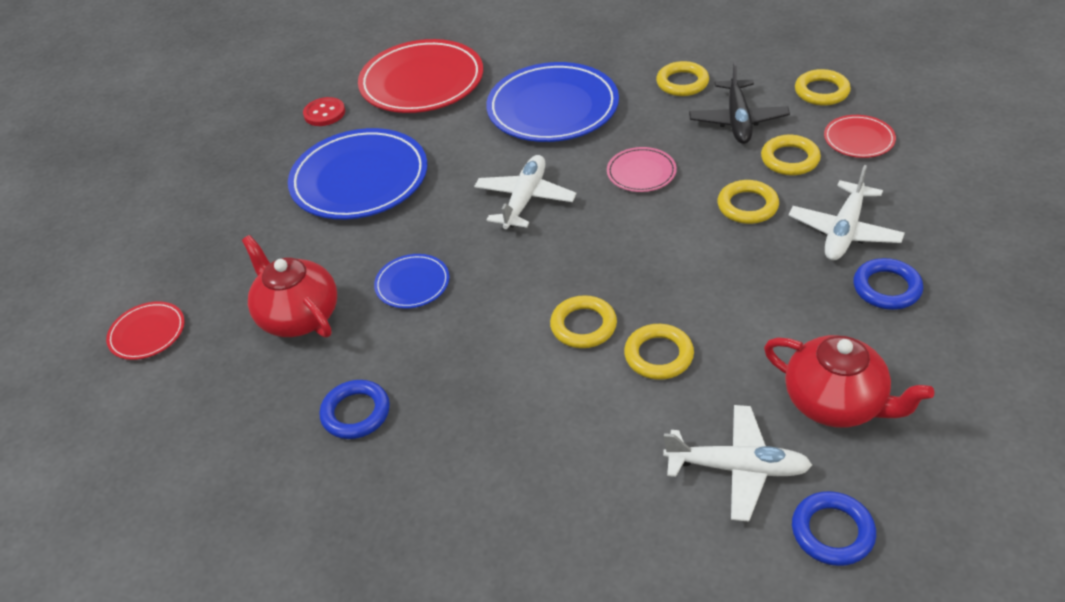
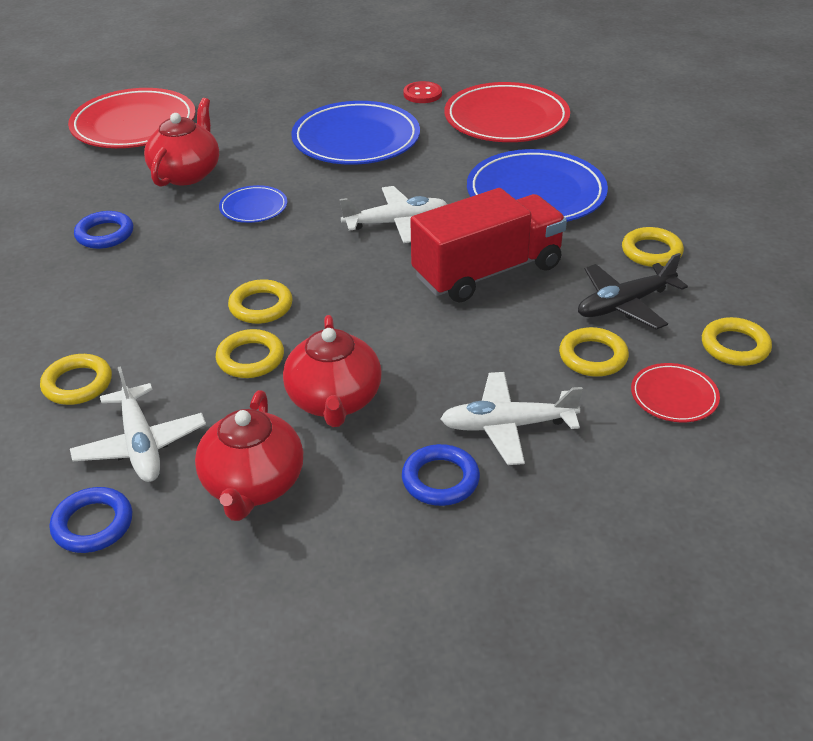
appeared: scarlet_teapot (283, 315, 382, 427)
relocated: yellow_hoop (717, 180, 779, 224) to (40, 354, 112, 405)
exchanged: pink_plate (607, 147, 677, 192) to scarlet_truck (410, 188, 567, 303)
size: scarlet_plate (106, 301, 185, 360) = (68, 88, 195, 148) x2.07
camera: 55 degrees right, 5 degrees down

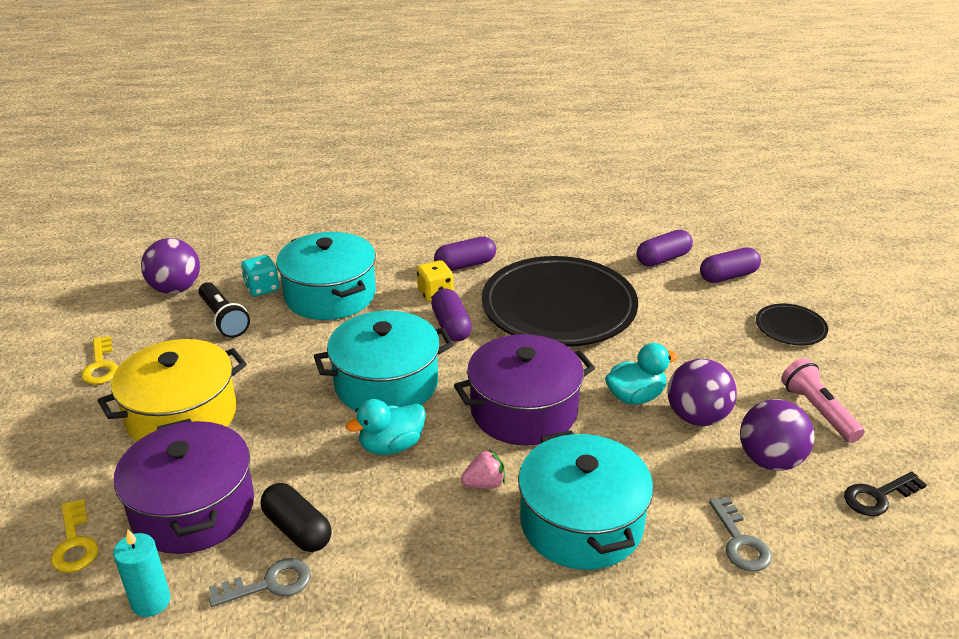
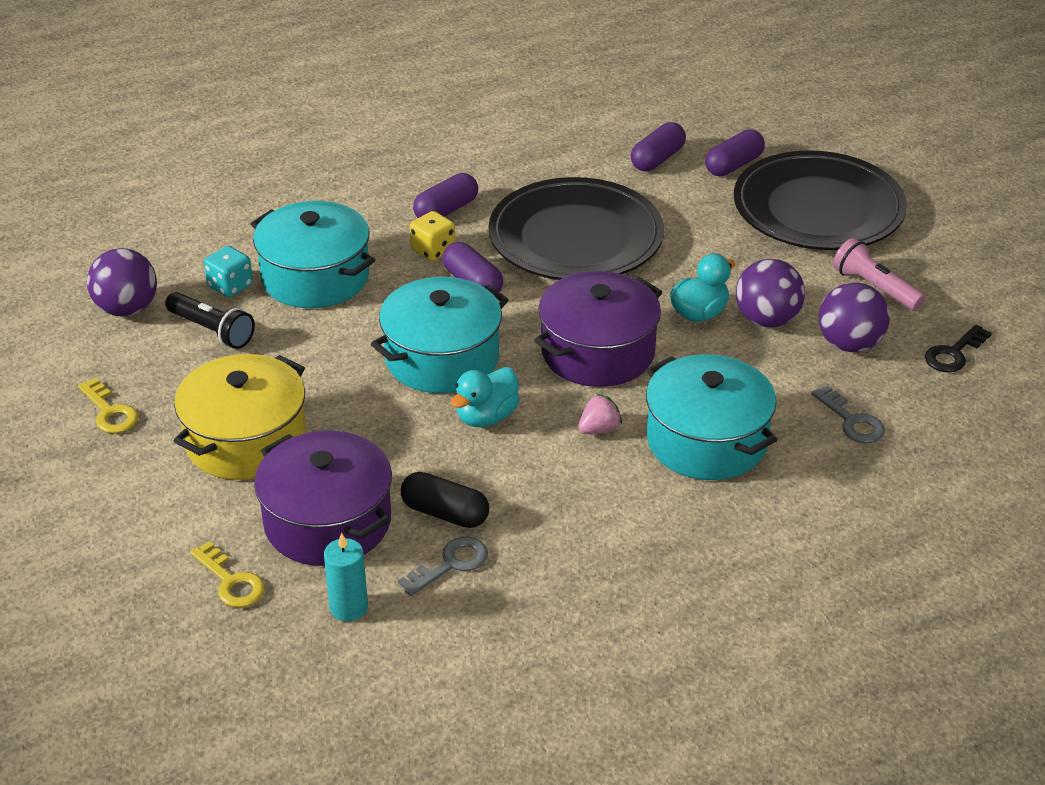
size: black_plate (756, 304, 828, 345) = (734, 150, 907, 250) x2.29
camera: 20 degrees left, 5 degrees up

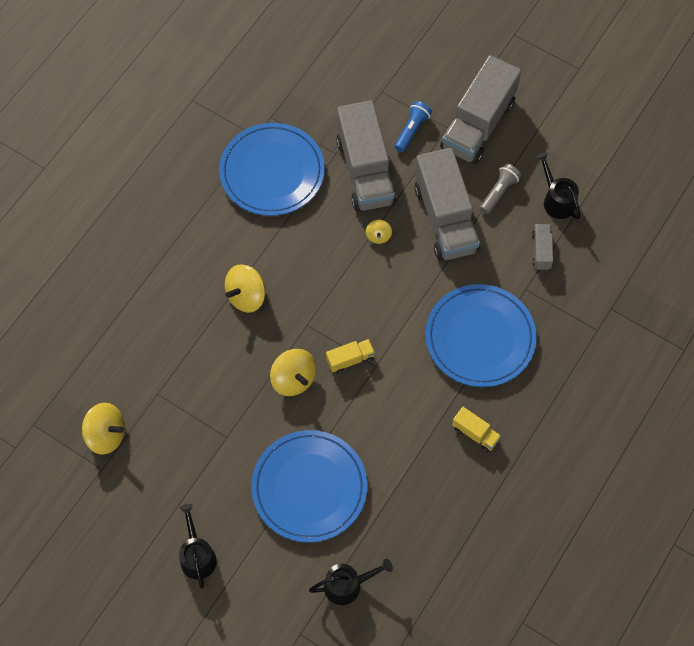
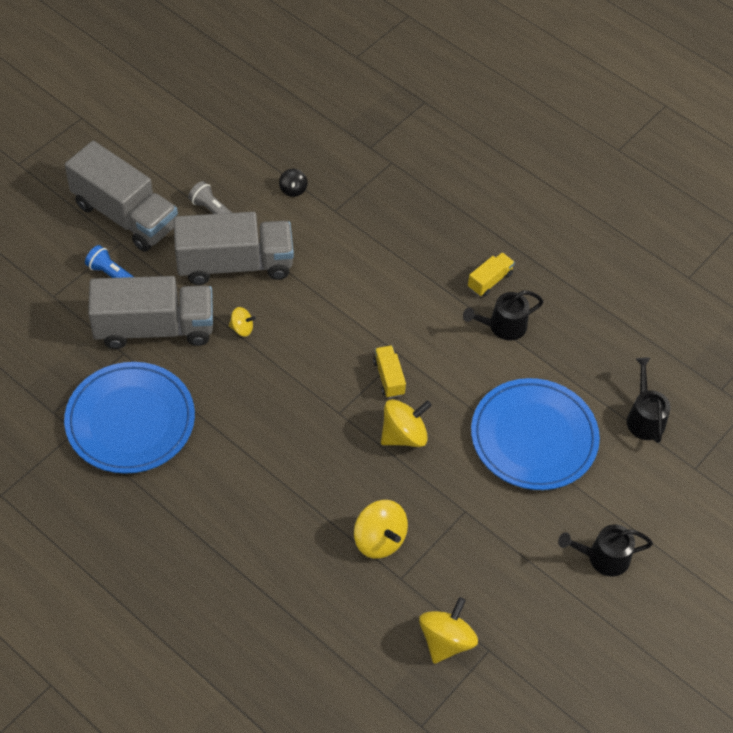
missing: cobalt_plate (425, 284, 537, 387)
relocated: yellow_toy_top (225, 264, 265, 313) to (354, 500, 408, 559); black_sprinkling_can (536, 152, 581, 219) to (463, 290, 544, 340)
exchanged: grey_truck (532, 224, 553, 270) to black_toy_top (279, 169, 308, 197)
camera: 85 degrees left, 10 degrees down

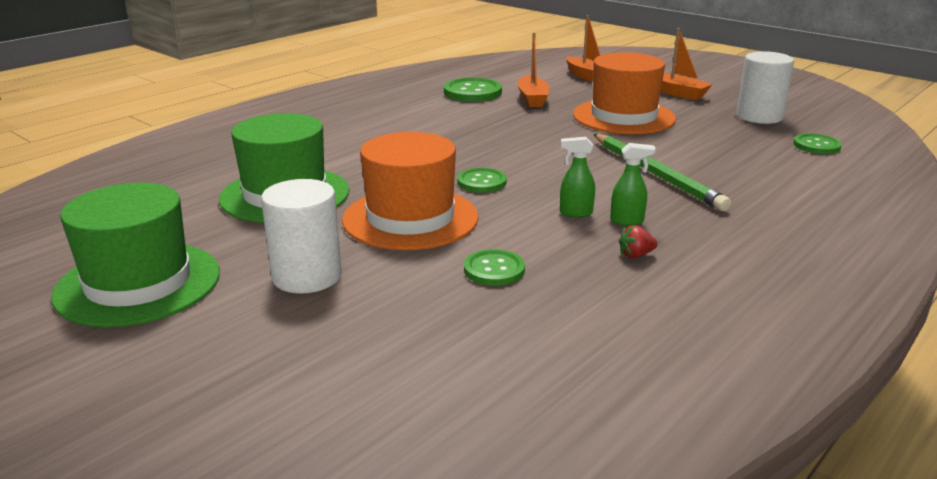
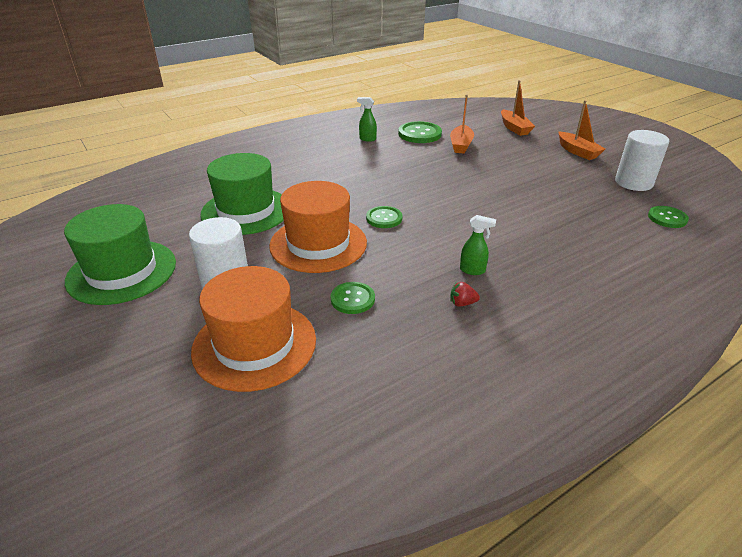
missing: emerald_pencil (594, 134, 731, 211)
relocated: orange-coloured_hat (573, 52, 676, 134) to (191, 266, 316, 392); emerald_spray_bottle (560, 137, 595, 218) to (357, 97, 377, 142)
camera: 15 degrees right, 10 degrees up

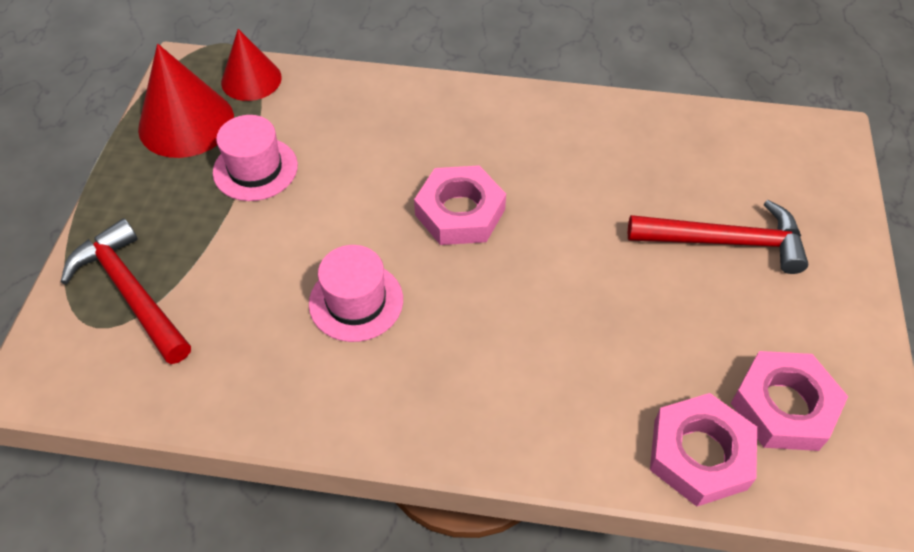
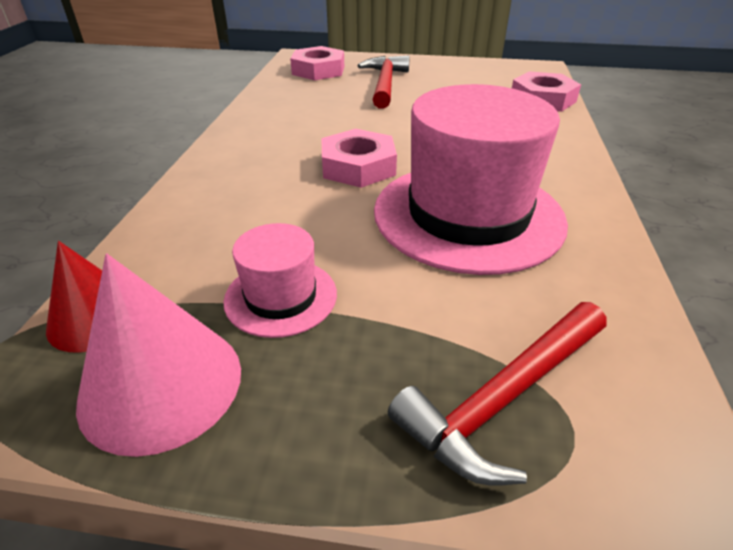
relocated: pink_hex_nut (731, 351, 848, 451) to (290, 46, 344, 80)
colour: scarlet_solid_cone (138, 44, 234, 158) to pink_solid_cone (76, 253, 241, 457)
size: pink_hat (309, 245, 403, 342) = (374, 84, 568, 275) x2.07
camera: 90 degrees left, 15 degrees down

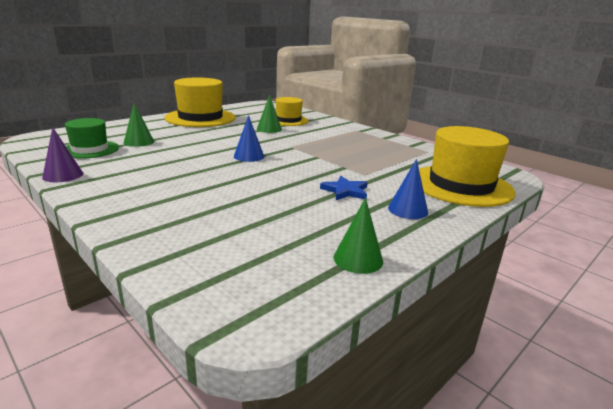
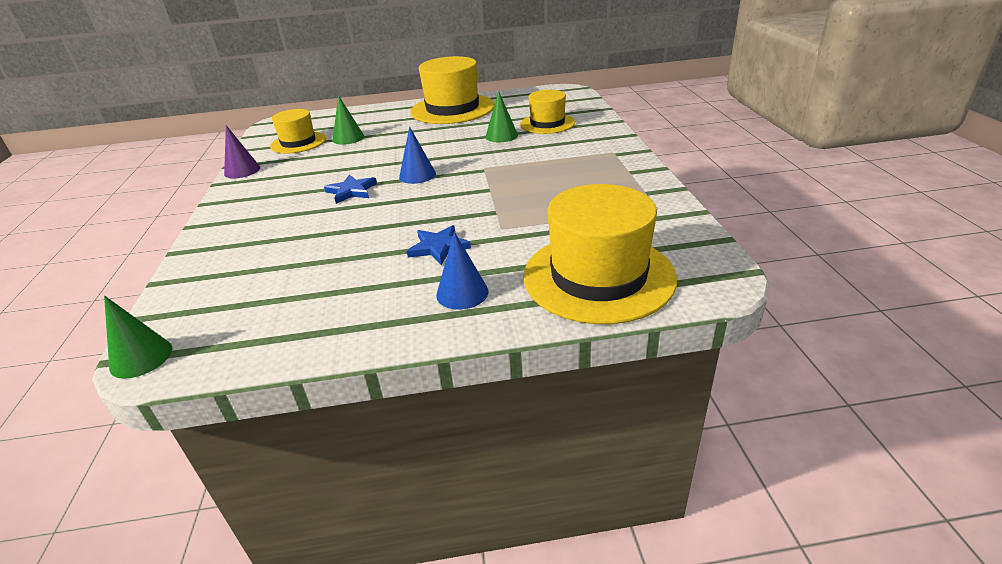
appeared: cobalt_star_shape (324, 175, 377, 204)
relocated: emerald_solid_cone (334, 198, 383, 274) to (104, 296, 172, 379)
colour: emerald_hat (65, 118, 119, 159) to yellow_hat (270, 109, 326, 154)
camera: 40 degrees right, 10 degrees up

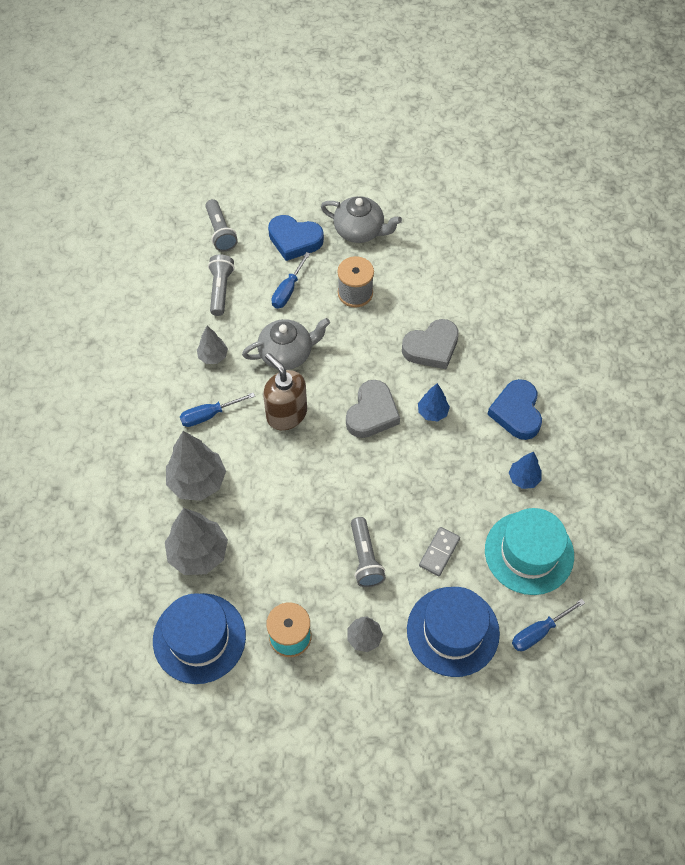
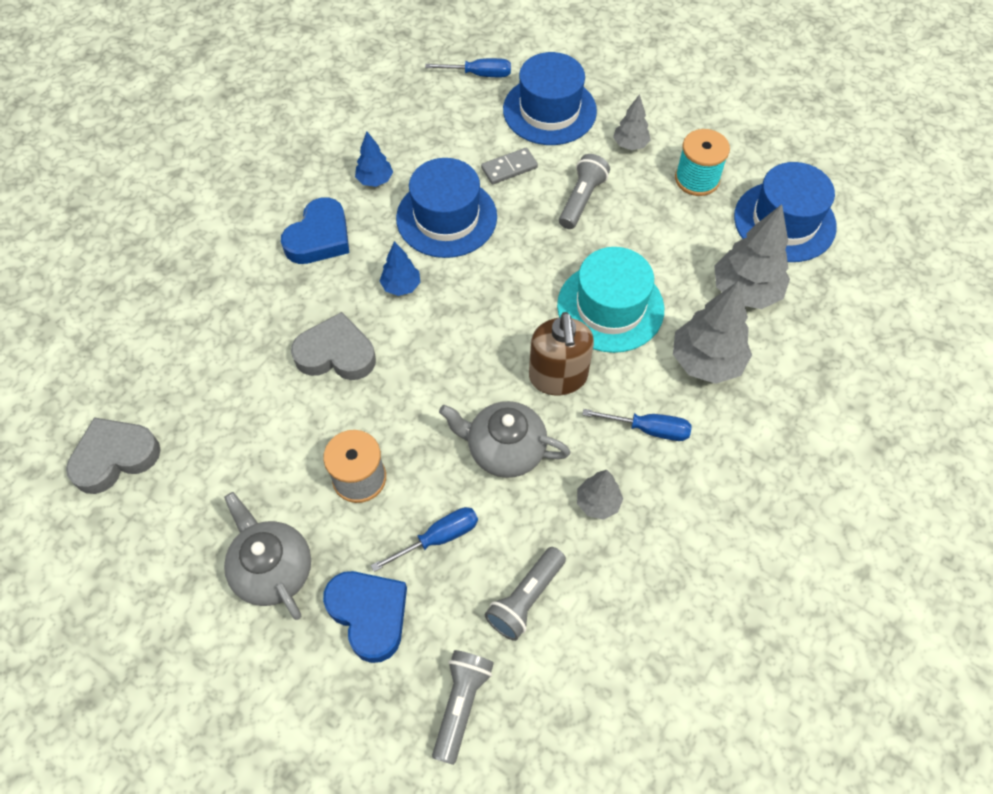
appeared: cobalt_hat (396, 158, 497, 258)
relocated: grey_love_heart (346, 380, 400, 438) to (66, 417, 161, 494); aqua_hat (485, 508, 574, 595) to (557, 247, 664, 353)
camera: 145 degrees left, 0 degrees up

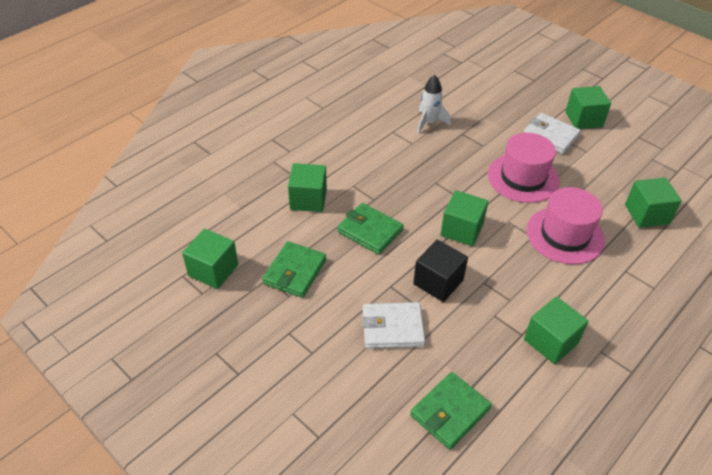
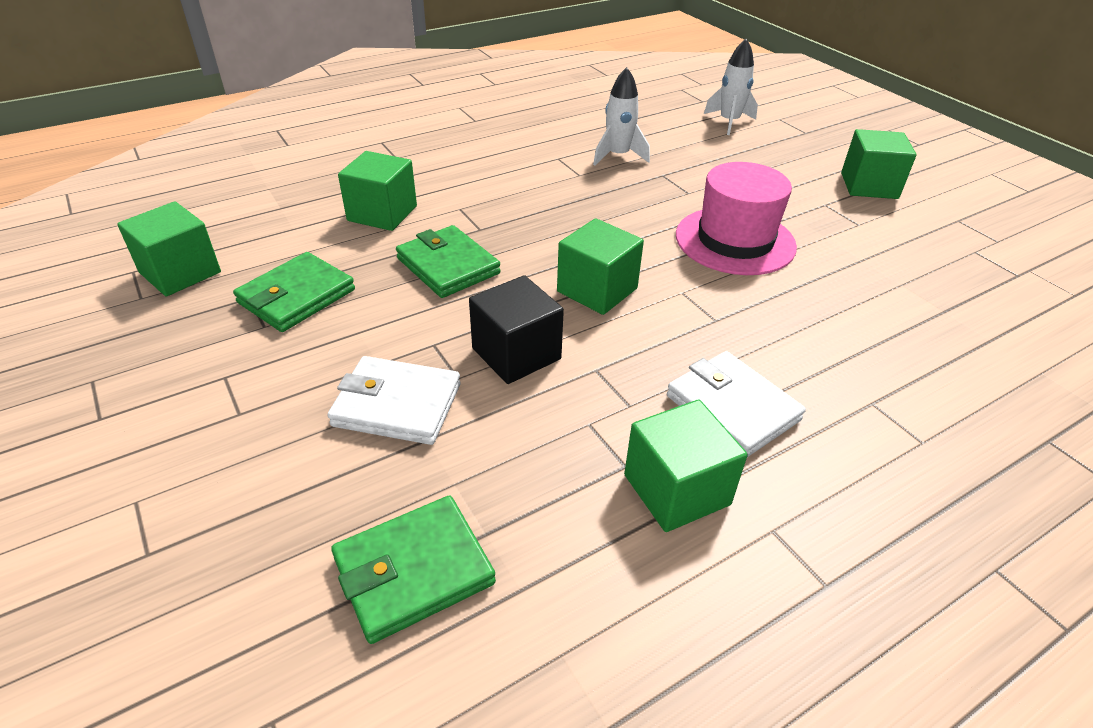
missing: pink_hat (526, 187, 605, 264); emerald_solid_cube (625, 178, 682, 228)
appeared: pure_white_rocket (704, 39, 758, 135)
relocated: pure_white_card_wallet (524, 113, 581, 154) to (667, 351, 806, 457)
camera: 15 degrees right, 5 degrees down

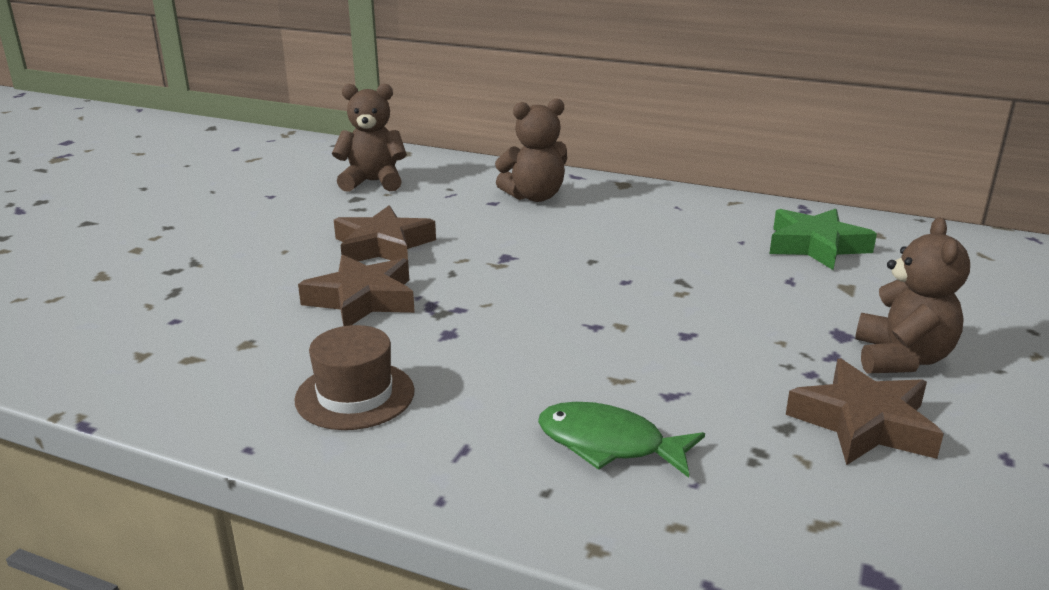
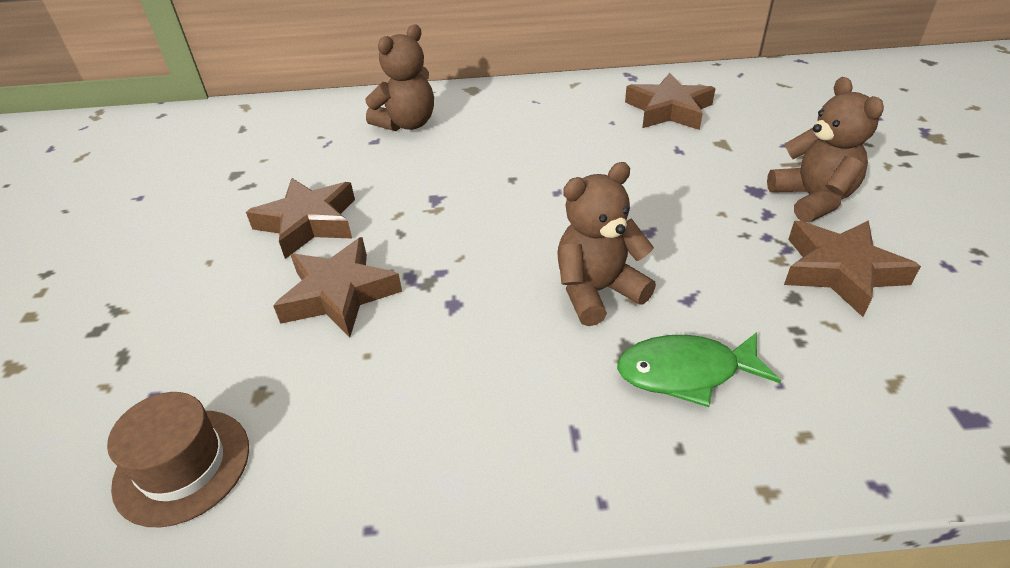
relocated: brown_hat (294, 325, 415, 430) to (107, 392, 249, 528); brown_teddy_bear (332, 83, 407, 192) to (557, 162, 656, 326)
colour: emerald_star_shape (769, 209, 877, 270) to brown_star_shape (625, 73, 716, 130)
camera: 25 degrees left, 15 degrees up

